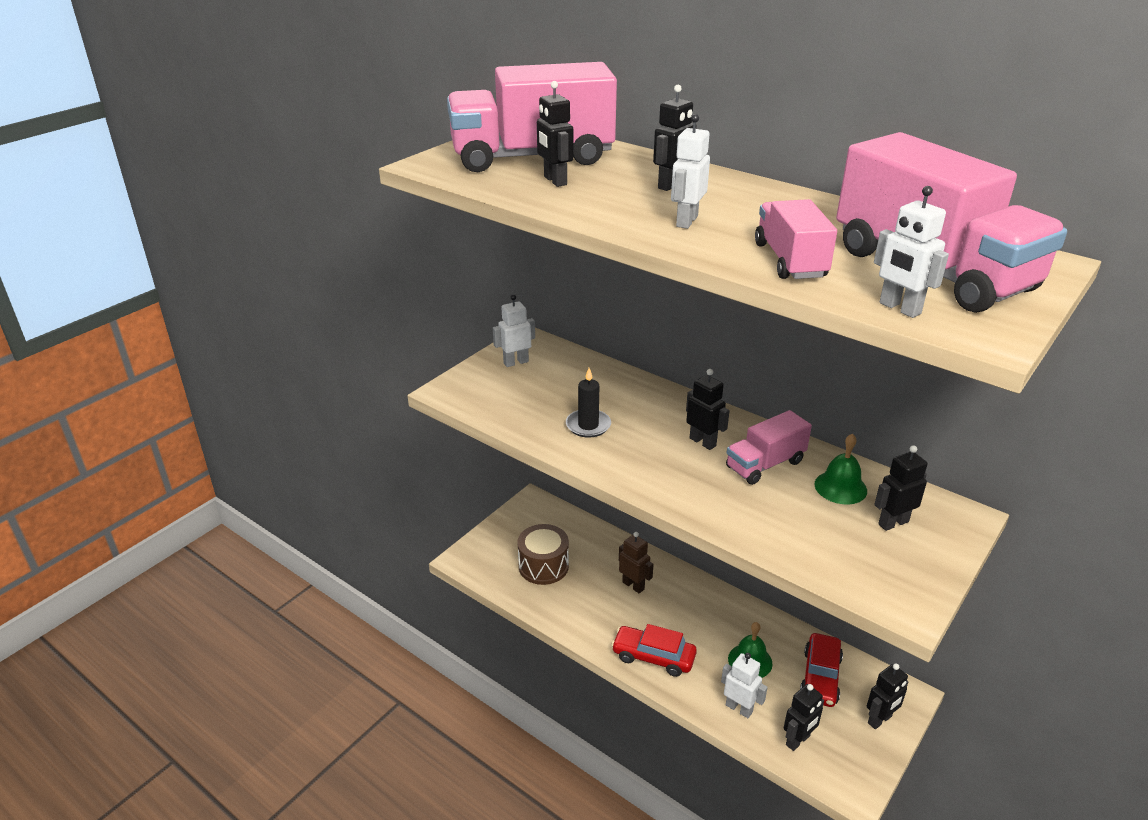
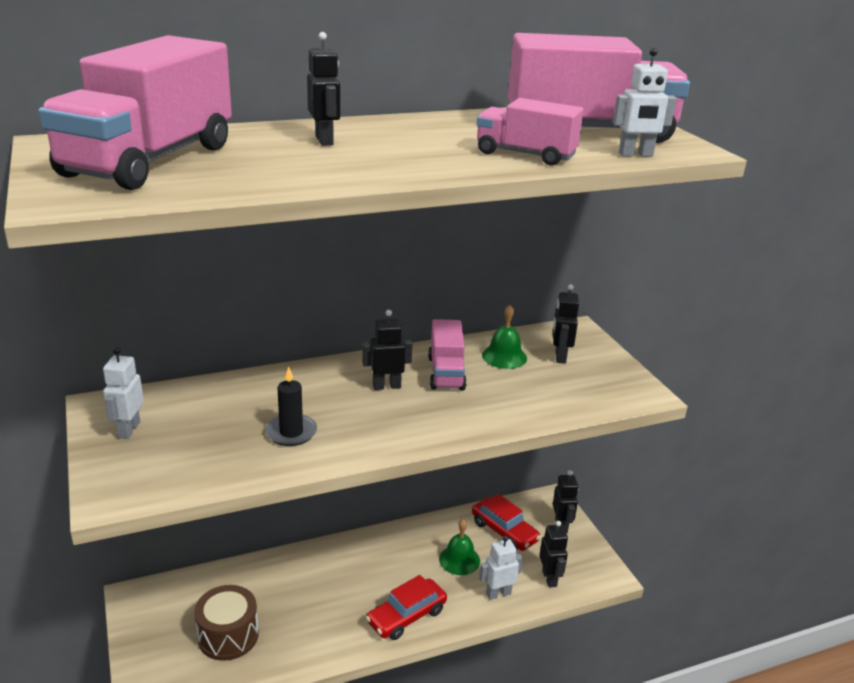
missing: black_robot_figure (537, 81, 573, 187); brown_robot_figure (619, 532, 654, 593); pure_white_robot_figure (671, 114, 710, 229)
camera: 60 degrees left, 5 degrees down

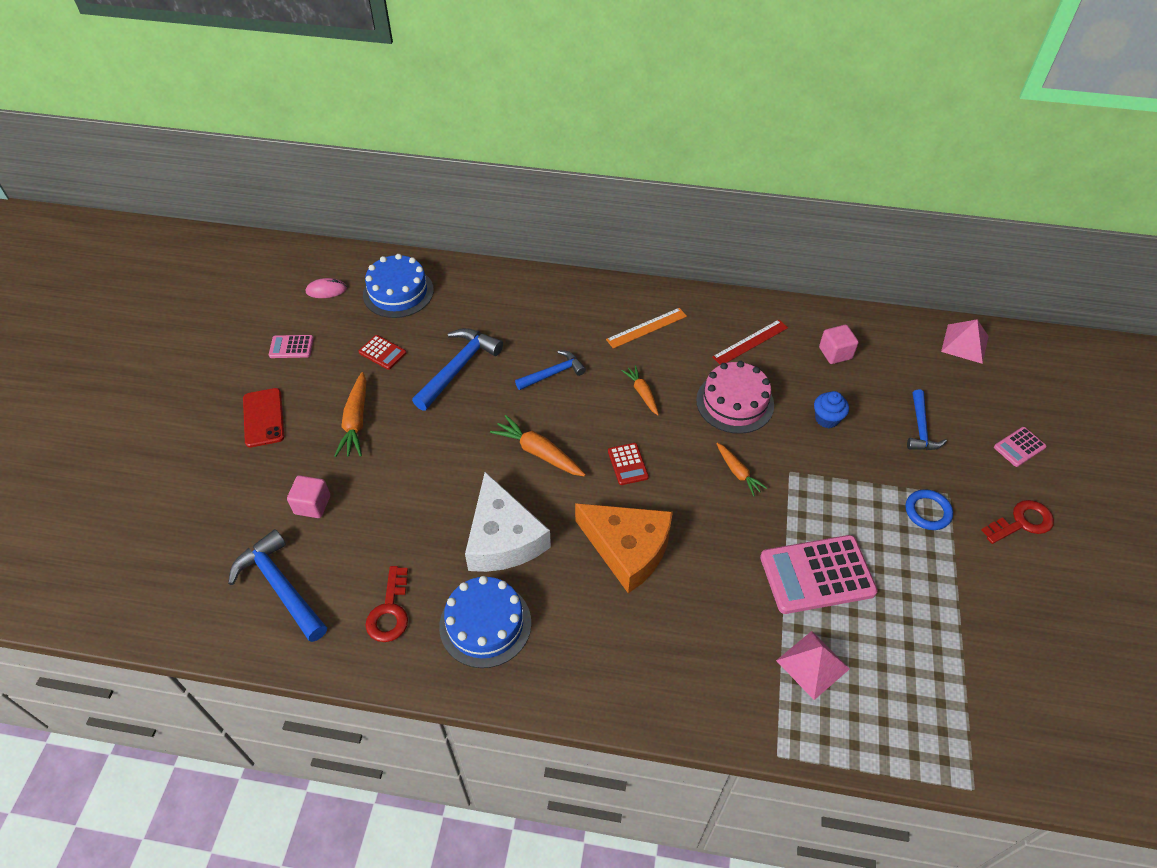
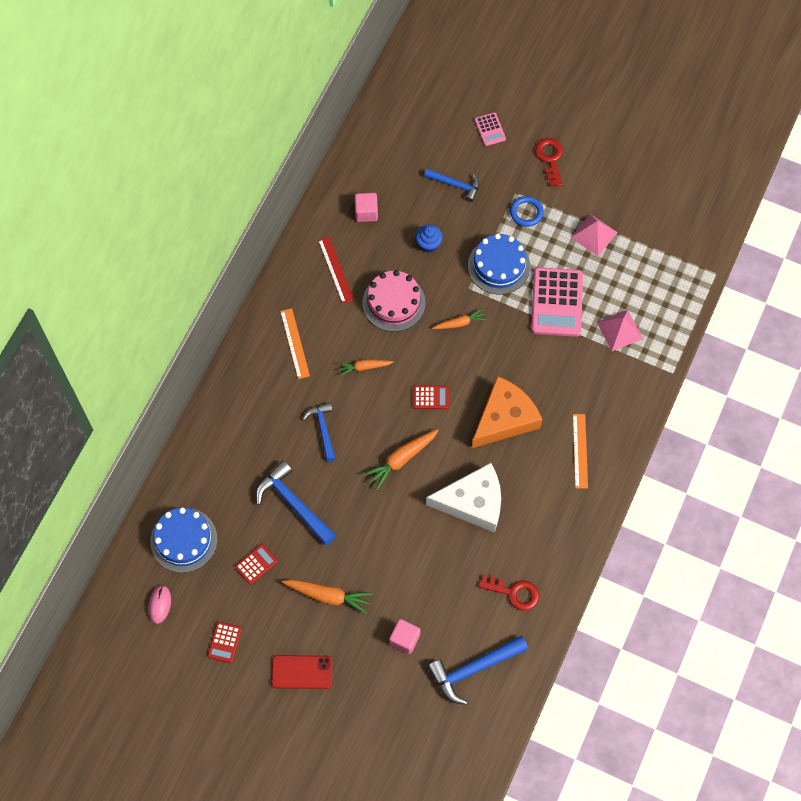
appeared: orange-coloured_straightedge (573, 414, 588, 488)
relocated: cobalt_gateau (439, 576, 531, 668) to (468, 233, 530, 294); pink_solid_pyramid (941, 320, 989, 364) to (570, 214, 618, 256)
colour: pink_pocket_calculator (269, 335, 314, 358) to scarlet_pocket_calculator (207, 622, 242, 663)
camera: 75 degrees left, 15 degrees up

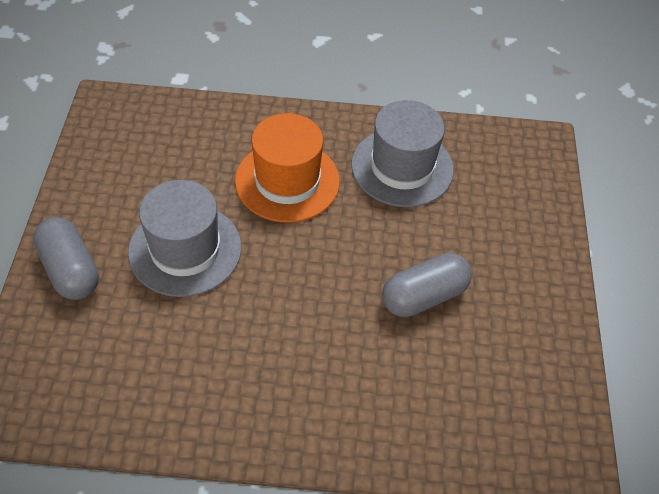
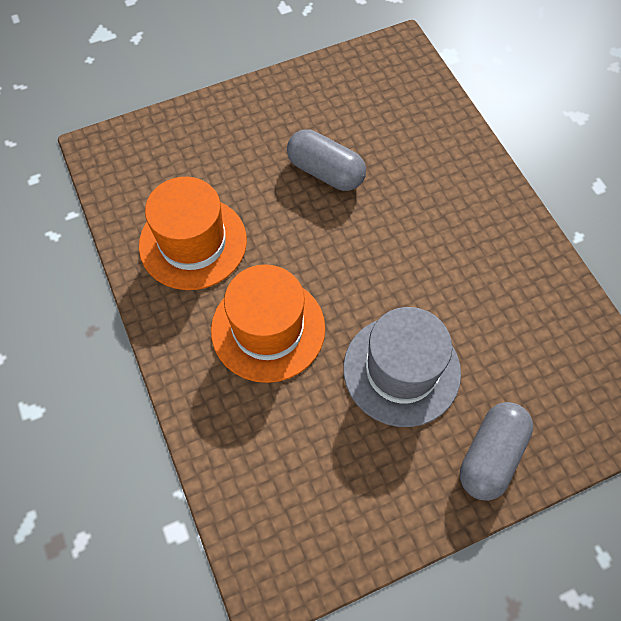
colour: grey_hat (351, 100, 454, 207) to orange-coloured_hat (139, 177, 247, 290)
camera: 115 degrees left, 10 degrees up

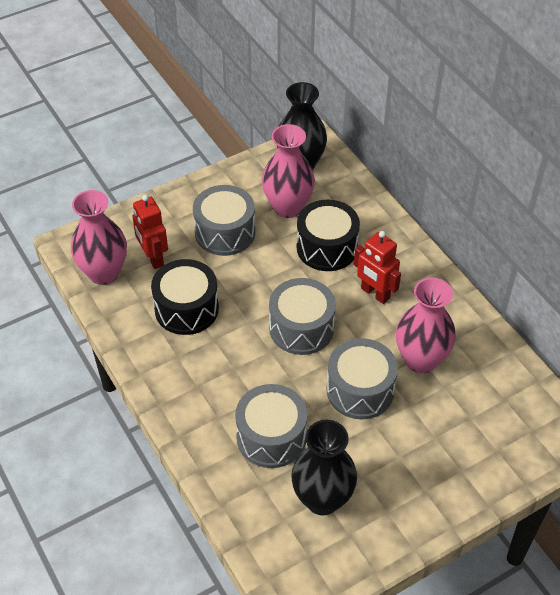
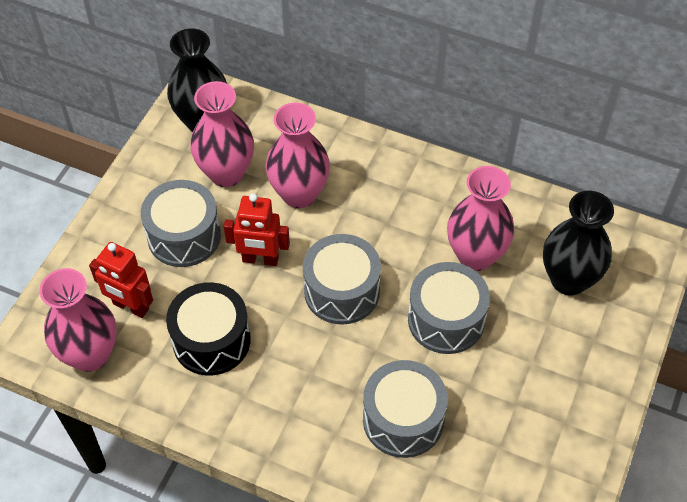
relocated: scarlet_robot_figure (354, 231, 401, 304) to (224, 193, 290, 266); black_flower_vase (291, 420, 357, 515) to (543, 191, 614, 296)
exchanged: black_drum (297, 199, 360, 271) to pink_flower_vase (265, 103, 330, 208)
camera: 35 degrees left, 5 degrees up

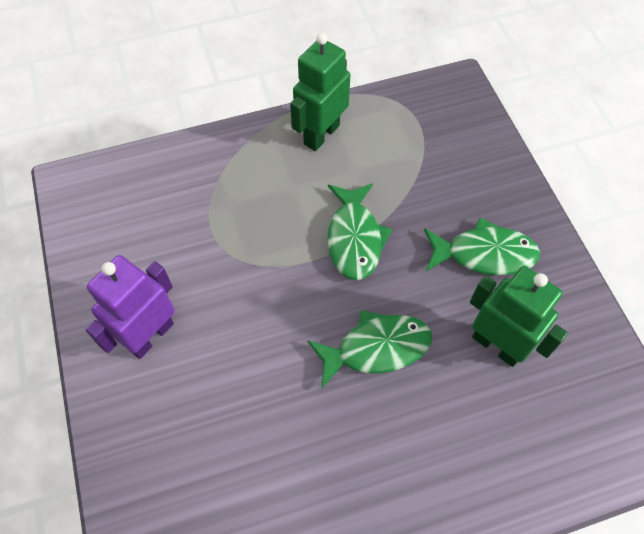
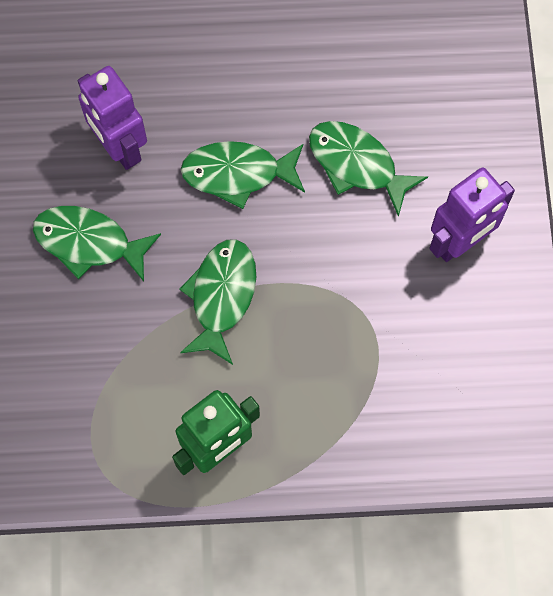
appeared: emerald_fish (309, 121, 428, 217)
colour: emerald_robot_figure (470, 266, 568, 367) to violet_robot_figure (78, 66, 147, 170)
camera: 165 degrees left, 10 degrees up

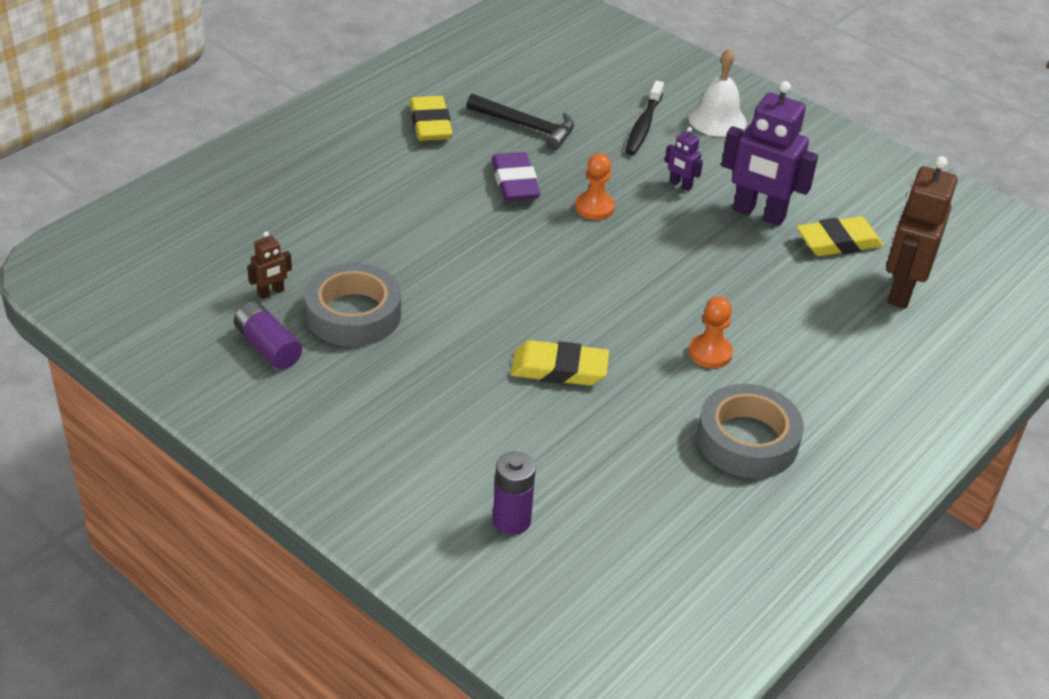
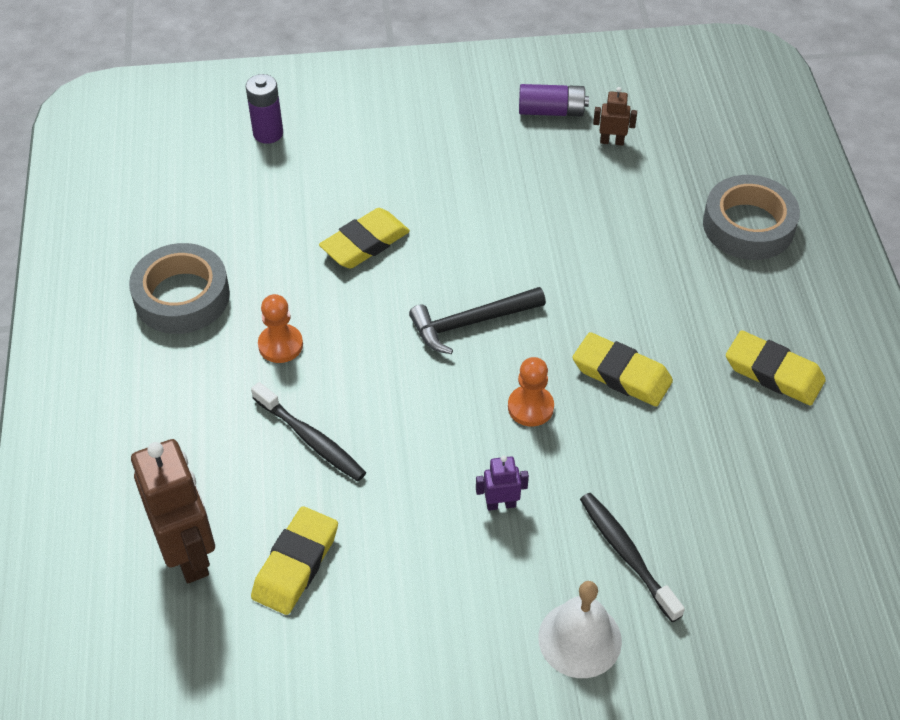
missing: violet_robot_figure (721, 81, 818, 226)
appeared: black_toothbrush (251, 382, 366, 481)
relocated: black_carpenter's_hammer (467, 94, 574, 150) to (409, 287, 546, 354); grey_roll_of_tape (304, 263, 401, 347) to (703, 175, 800, 260)
colour: violet_pencil_eraser (491, 152, 541, 201) to yellow_pencil_eraser (573, 332, 673, 407)
spun: brown_robot_figure (247, 231, 292, 299) = (593, 87, 637, 146) 90 degrees clockwise
camera: 135 degrees right, 10 degrees up

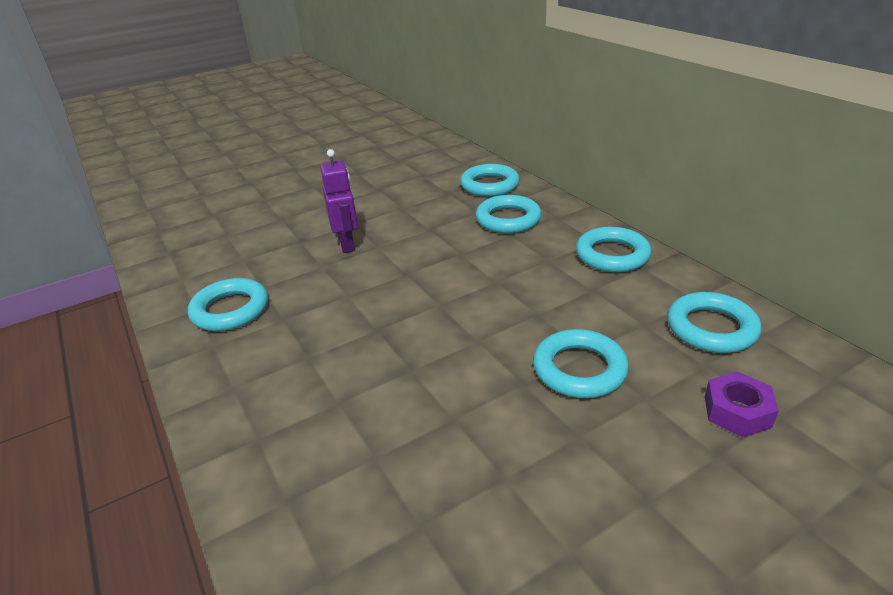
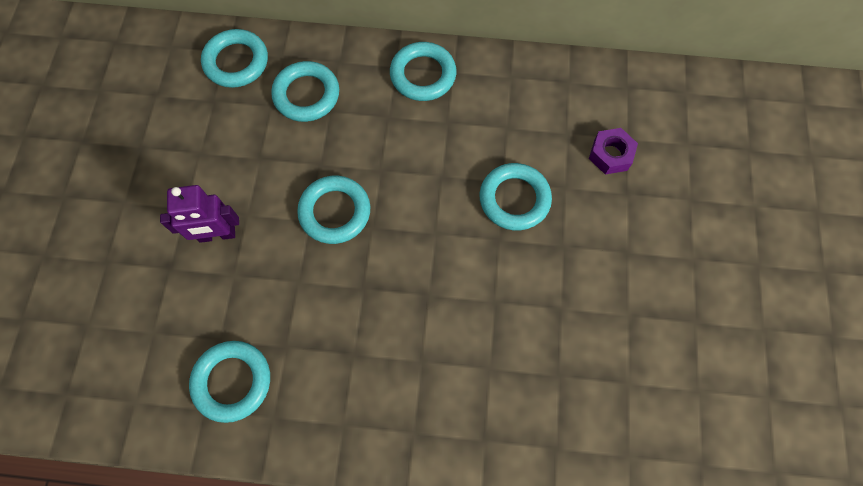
relocated: aqua_hoop (667, 292, 762, 353) to (297, 176, 370, 244)
spun: violet_robot_figure (320, 149, 358, 253) = (160, 185, 239, 243) 150 degrees clockwise
camera: 55 degrees left, 35 degrees up

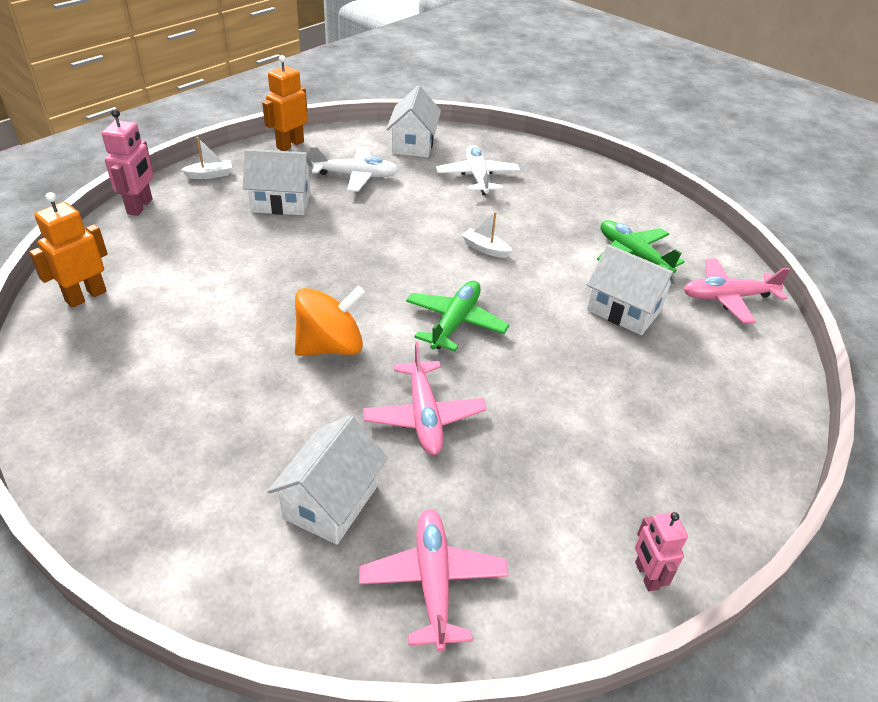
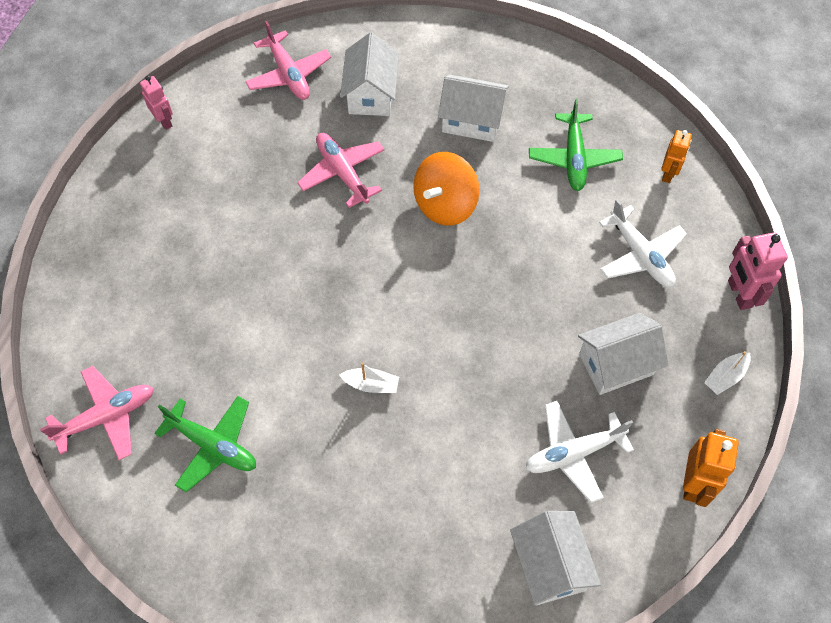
relocated: pure_white_house (587, 244, 677, 335) to (438, 75, 509, 142); emerald_aeroplane (406, 281, 509, 351) to (529, 99, 623, 191); pure_white_aeroplane (436, 145, 520, 195) to (599, 199, 687, 287)
size: orange-coloured_robot_figure (29, 192, 108, 308) = (661, 130, 692, 183) x0.66
camera: 160 degrees right, 20 degrees up

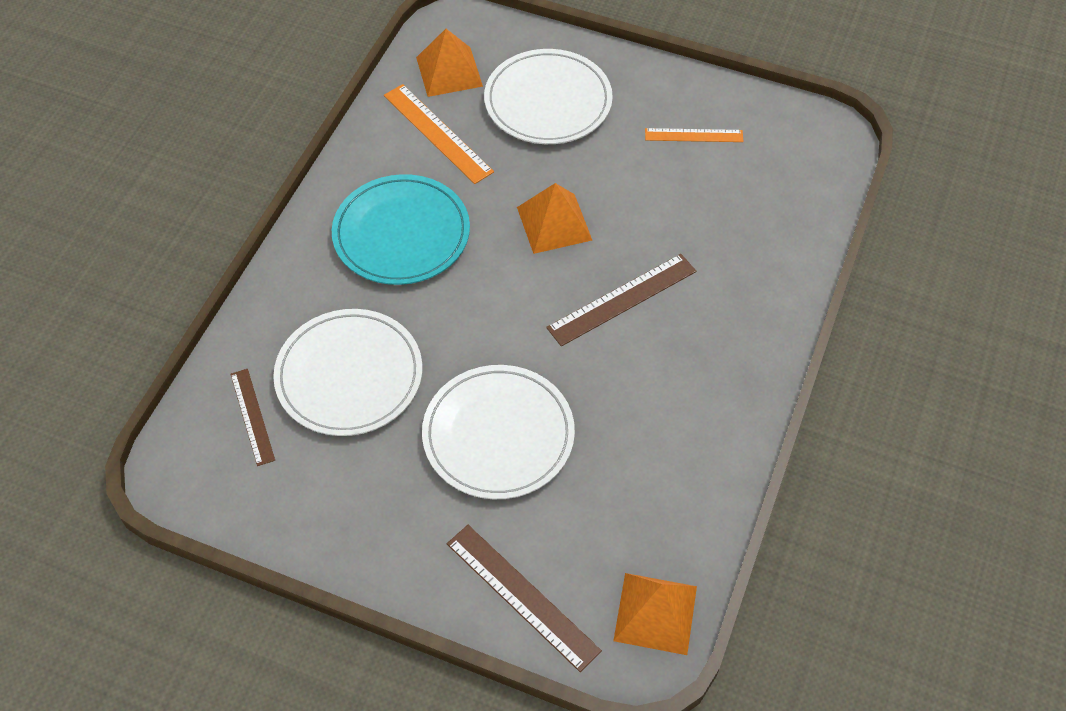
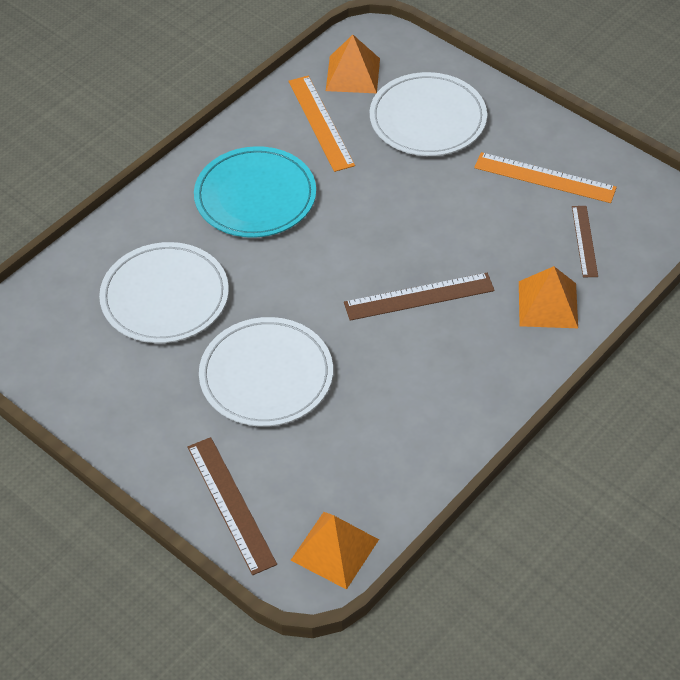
relocated: orange-coloured_solid_pyramid (517, 183, 592, 254) to (519, 266, 578, 328); brown_straightedge (230, 369, 275, 466) to (572, 206, 598, 278)
size: orange-coloured_straightedge (645, 128, 744, 142) = (474, 152, 617, 203) x1.55
camera: 20 degrees right, 5 degrees down

